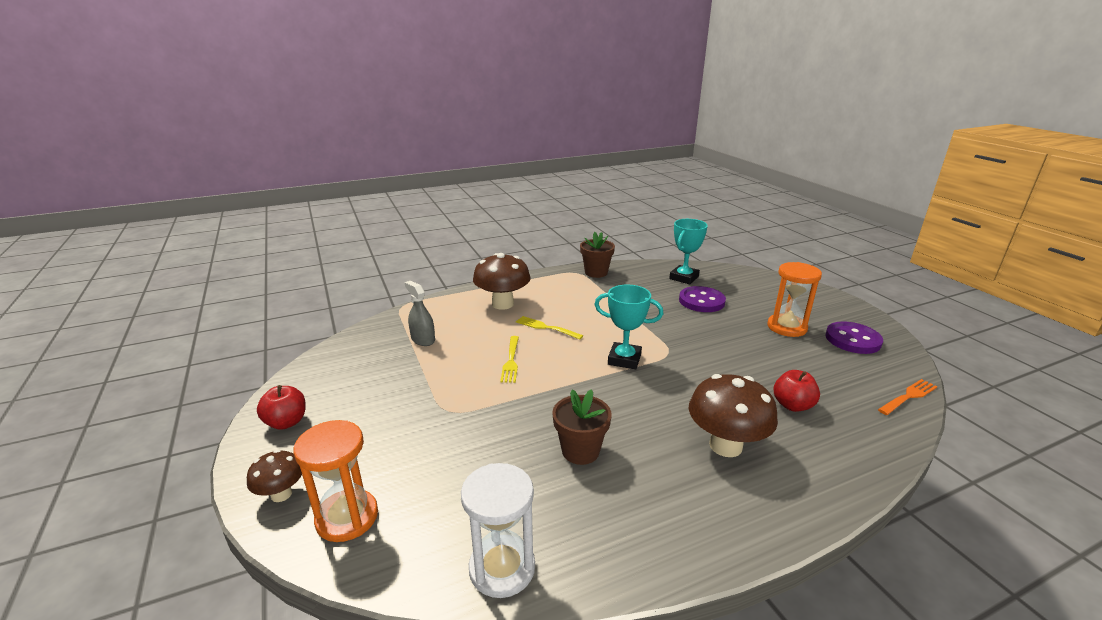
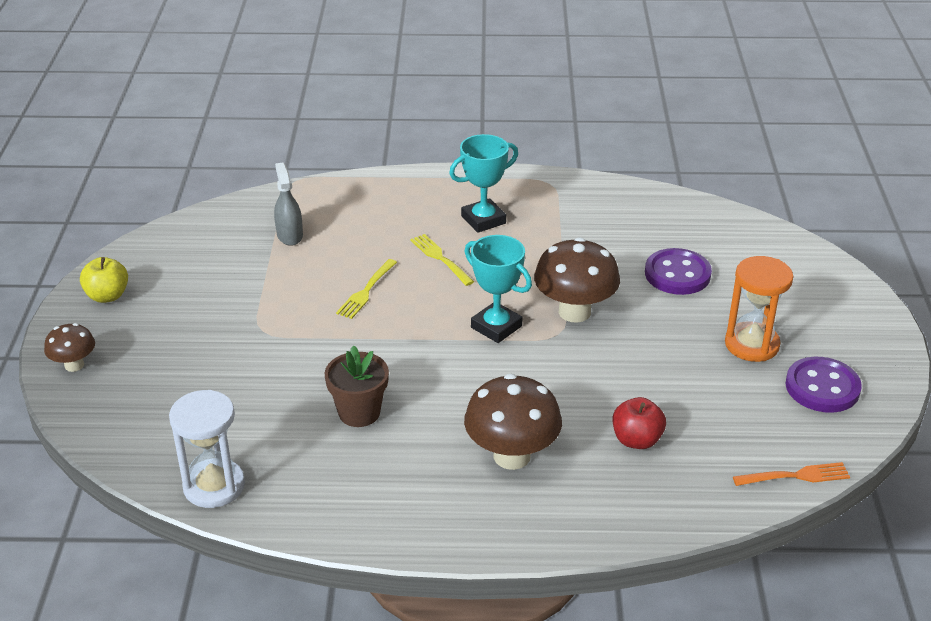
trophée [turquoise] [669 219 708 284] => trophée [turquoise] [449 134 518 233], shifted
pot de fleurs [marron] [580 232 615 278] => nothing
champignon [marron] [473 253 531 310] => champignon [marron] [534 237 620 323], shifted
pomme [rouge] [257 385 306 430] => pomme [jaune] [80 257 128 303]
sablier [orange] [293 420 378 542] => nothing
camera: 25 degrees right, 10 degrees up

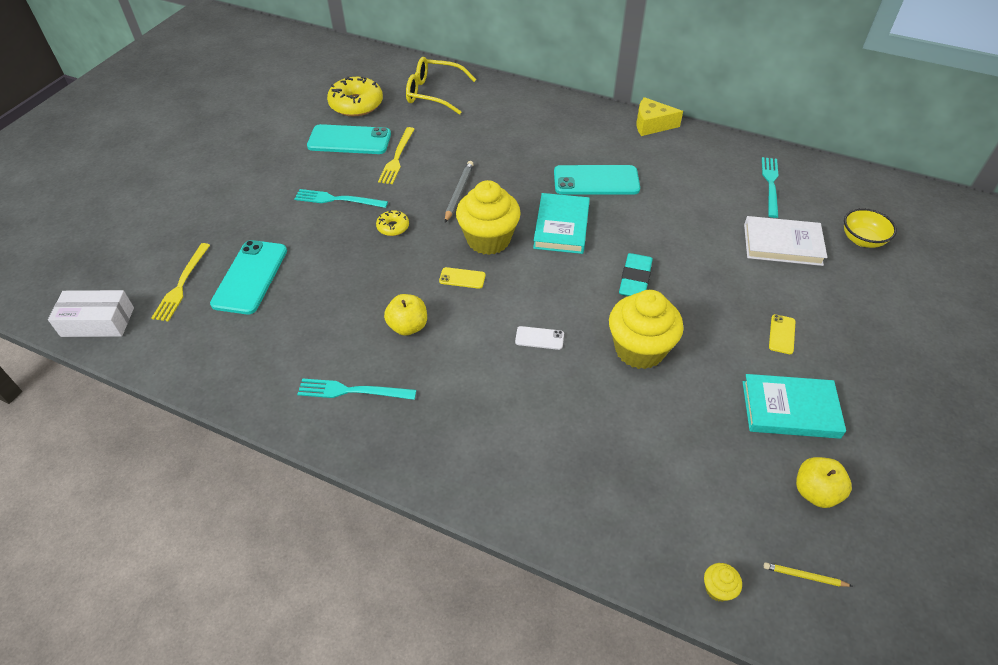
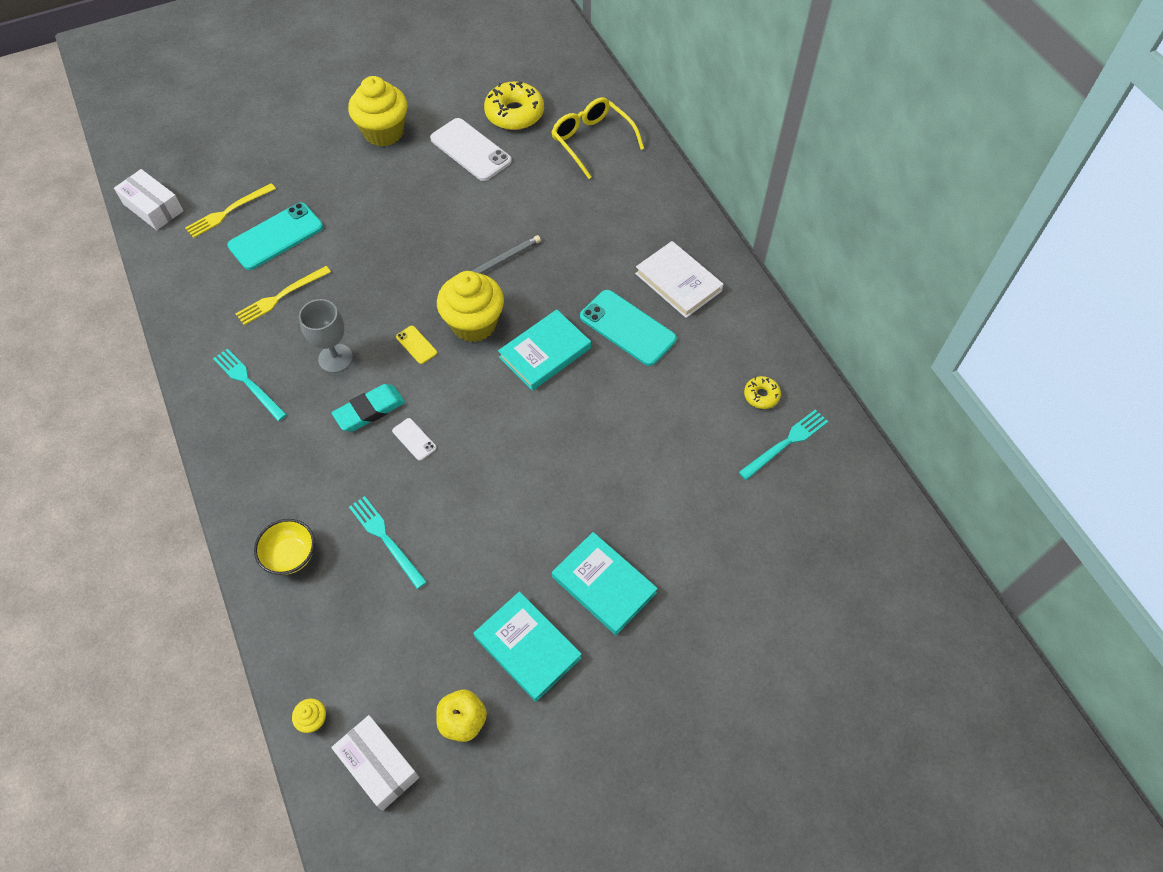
fromage [jaune] [637 97 683 136] => nothing
téléphone [turquoise] [307 124 391 154] => téléphone [blanc] [430 118 512 181]
fourchette [jaune] [378 127 414 184] => fourchette [jaune] [236 266 331 325], shifted
fourchette [turquoise] [294 189 388 208] => fourchette [turquoise] [349 496 427 589], shifted
bol [jaune] [844 208 897 248] => bol [jaune] [254 519 315 575], shifted
beignet [jaune] [376 210 409 236] => beignet [jaune] [744 376 781 409], shifted
livre [blanc] [744 216 827 266] => livre [blanc] [635 241 724 318], shifted
gomme [turquoise] [619 253 653 296] => gomme [turquoise] [332 384 405 432], shifted
muffin [jaune] [609 290 684 369] => muffin [jaune] [348 76 407 147], shifted
pomme [jaune] [384 294 427 336] => verre à pied [gris] [299 299 353 373]
téléphone [jaune] [769 314 796 354] => livre [turquoise] [552 532 658 635]
crayon [jaune] [764 563 852 587] => boîte [blanc] [331 715 419 811]
camera: 40 degrees right, 10 degrees up

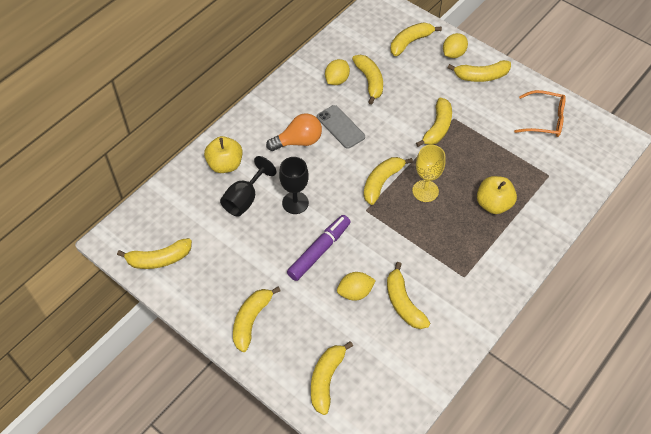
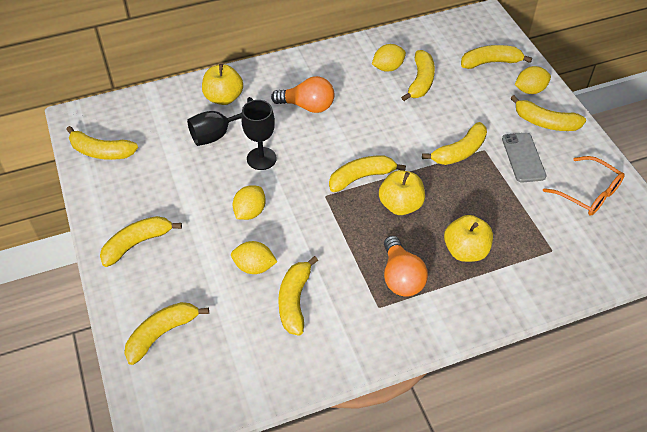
téléphone [gris] [317 105 365 149] => téléphone [gris] [502 133 546 183], shifted
verre à pied [jaune] [412 145 445 202] => pomme [jaune] [379 170 425 215]
feutre [violet] [287 215 351 281] => citron [jaune] [232 185 266 220]
nothing => ampoule [orange] [384 236 428 297]
camera: 30 degrees right, 5 degrees down

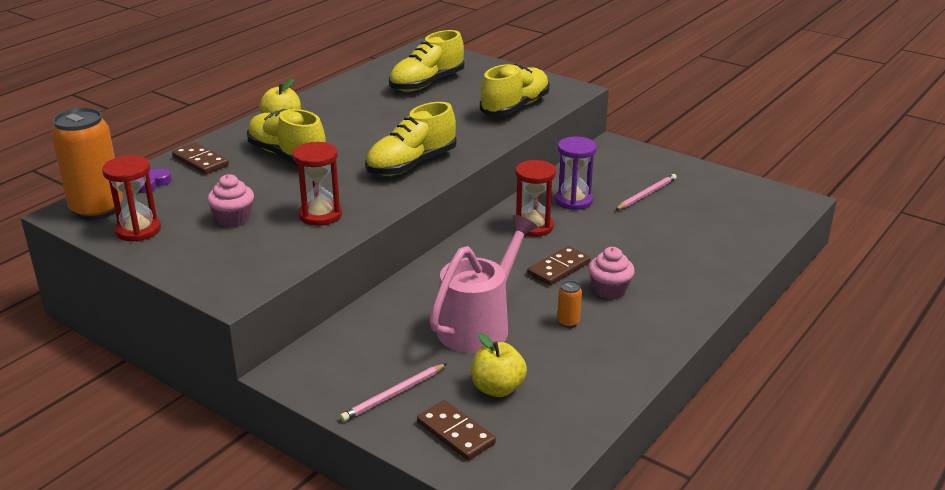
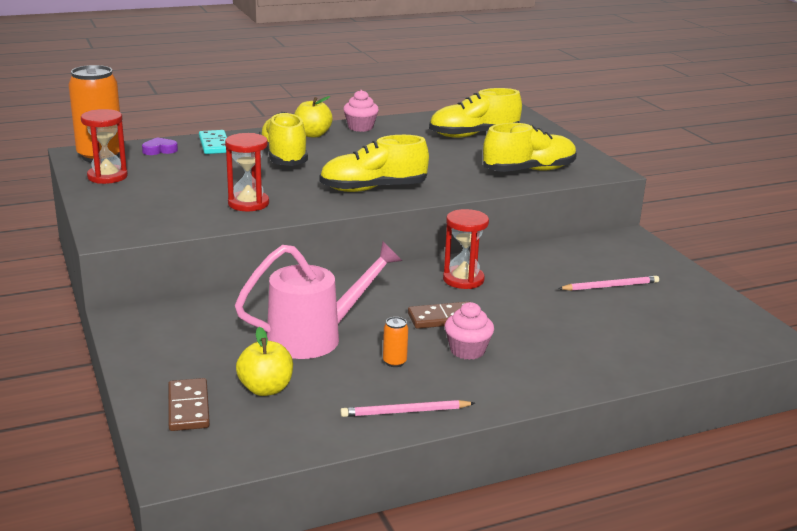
sablier [violet] [555 137 597 210] => nothing
domino [marron] [172 142 229 174] => domino [turquoise] [199 130 227 154]
muffin [rose] [207 174 254 227] => muffin [rose] [343 90 379 132], shifted
crayon [rose] [340 363 447 422] => crayon [rose] [340 400 475 417], shifted
camera: 30 degrees right, 5 degrees down

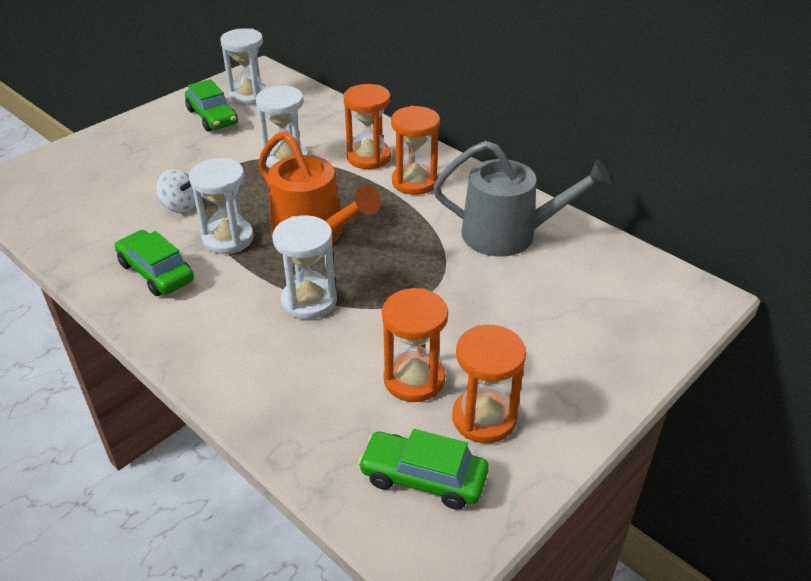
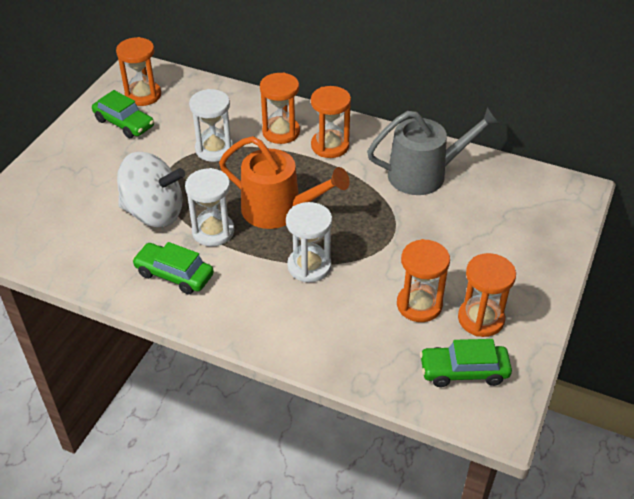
sablier [blanc] [220 28 268 106] => sablier [orange] [116 37 161 106]
toupie [blanc] [156 169 196 213] => toupie [blanc] [117 152 185 227], x2.03
camera: 20 degrees left, 5 degrees up

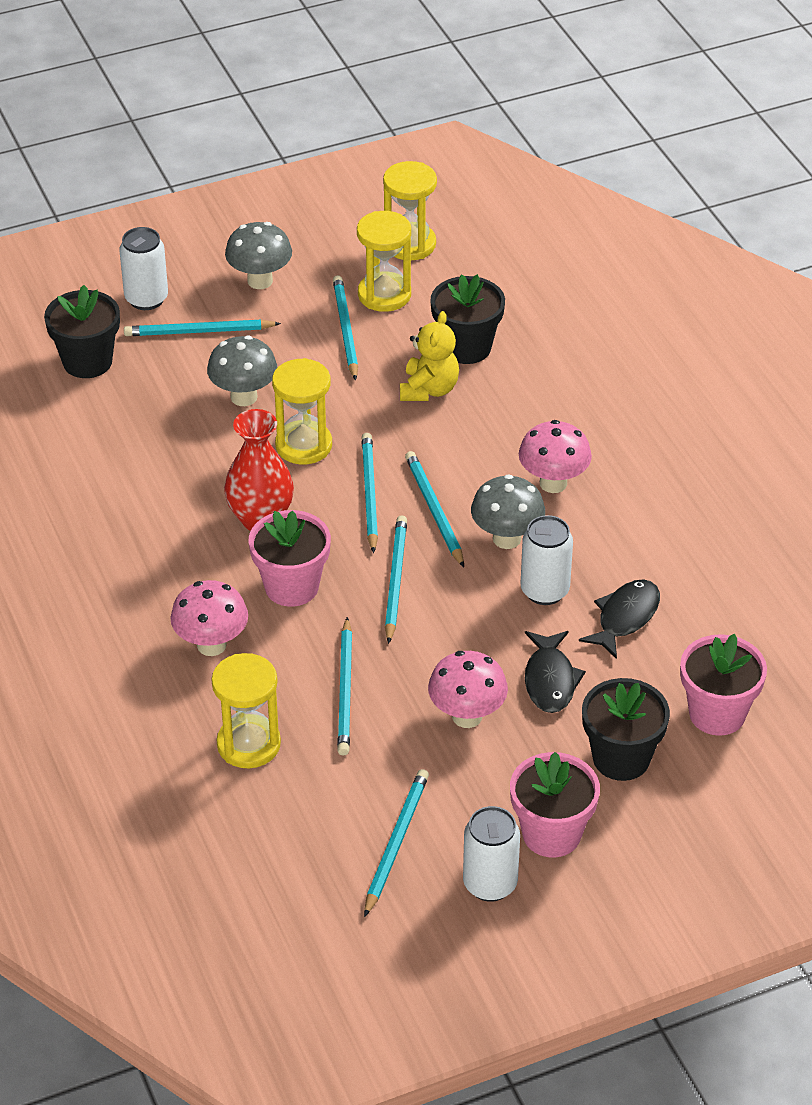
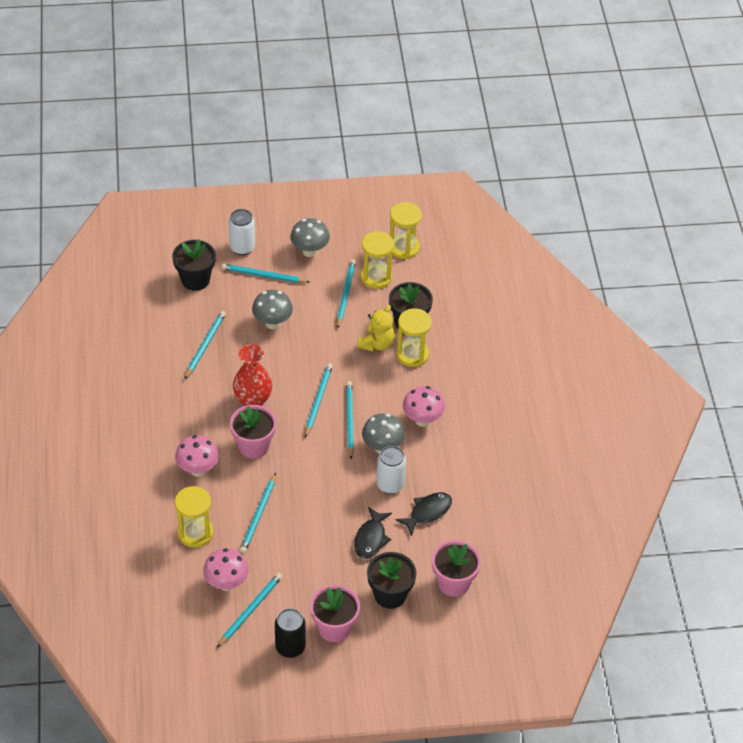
sablier [jaune] [272 358 332 464] => sablier [jaune] [397 308 432 367], shifted
crayon [turquoise] [385 515 407 644] => crayon [turquoise] [185 311 226 379], shifted
champignon [rose] [428 651 508 728] => champignon [rose] [203 548 249 591], shifted
canette [blanc] [463 806 520 902] => canette [noir] [275 608 306 658]
camera: 15 degrees right, 5 degrees up

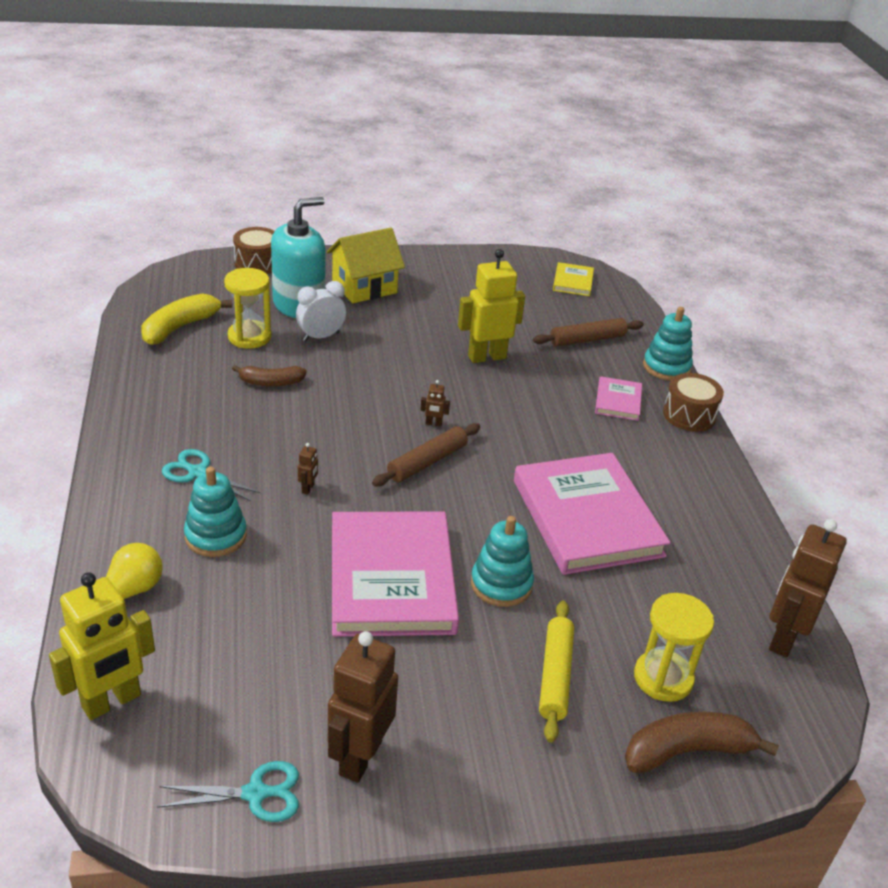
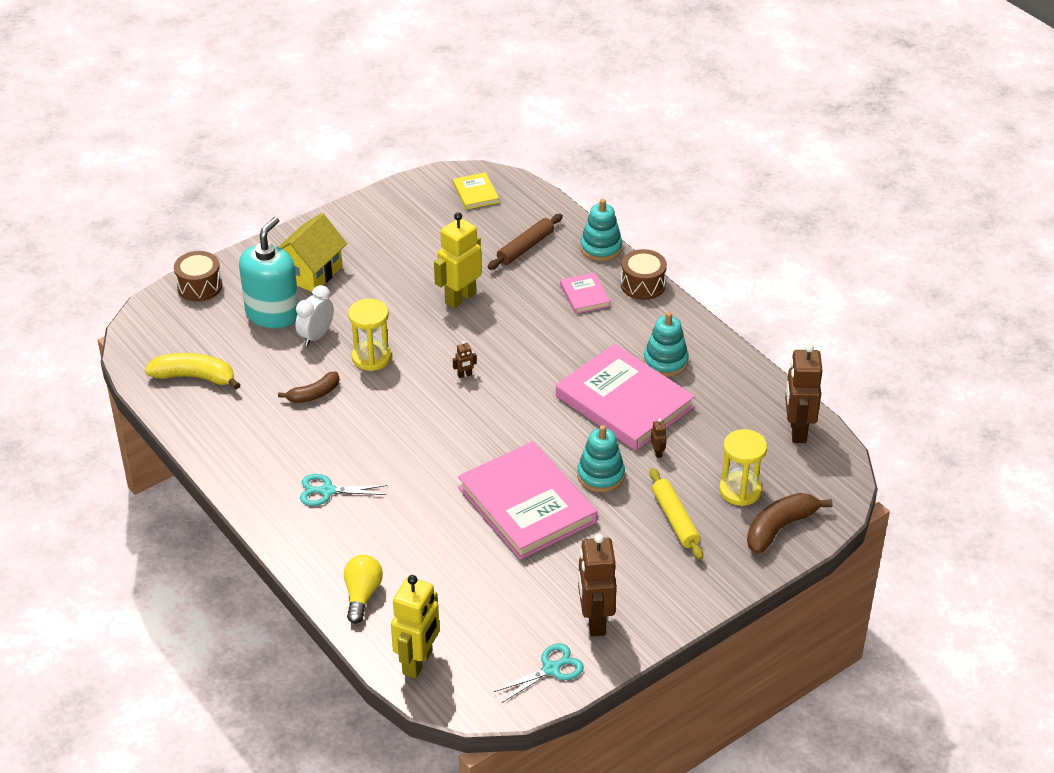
sablier [jaune] [224 268 271 349] => sablier [jaune] [348 299 391 371], shifted
banane [jaune] [142 293 232 345] => banane [jaune] [145 353 241 389], 90 degrees clockwise
rouleau à pâtisserie [marron] [372 423 480 487] => nothing
robot [marron] [298 443 318 495] => robot [marron] [651 419 667 458], shifted
jouet à empiler [turquoise] [184 466 247 557] => jouet à empiler [turquoise] [644 312 689 377], shifted
camera: 25 degrees left, 5 degrees up

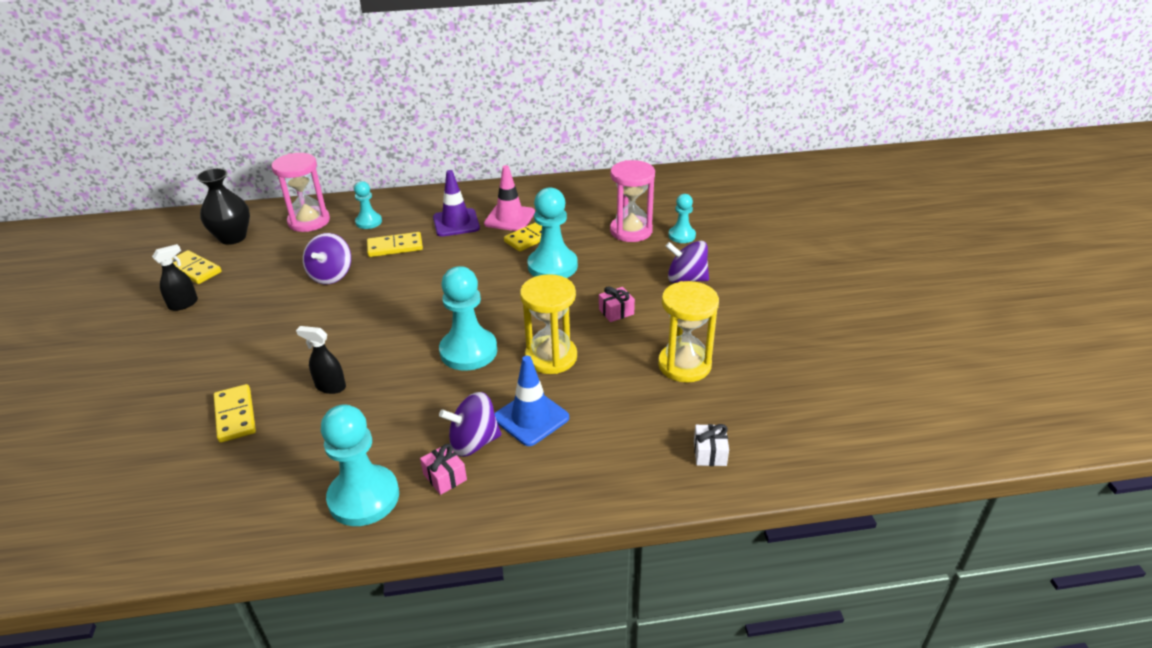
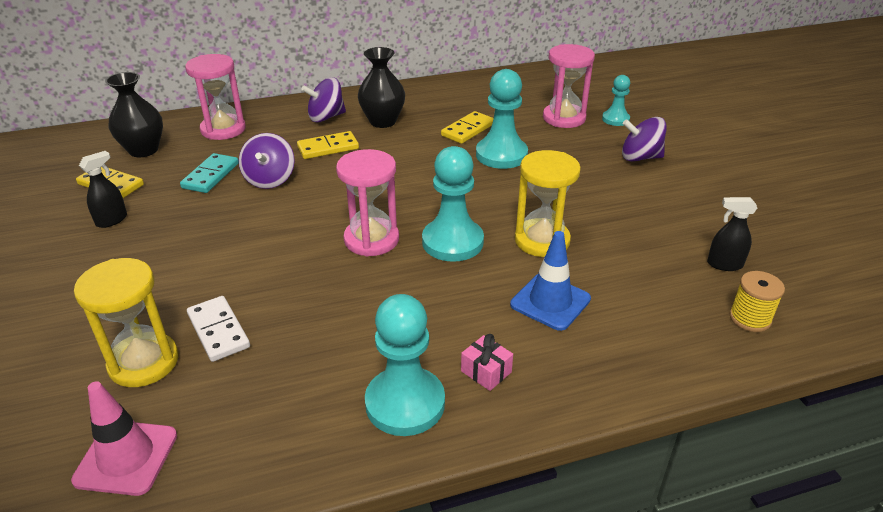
cône de chantier [rose] [484 165 535 231] => cône de chantier [rose] [71 381 177 496], shifted
cône de chantier [violet] [433 170 480 237] => vase [noir] [358 47 405 128]
pion [turquoise] [354 181 382 229] => nothing
sablier [jaune] [658 281 719 383] => sablier [jaune] [74 258 179 387], shifted
cadeau [rose] [599 287 635 322] => nothing
vaporisateur [noir] [296 326 346 394] => vaporisateur [noir] [707 197 757 271], shifted
domino [jaune] [214 384 256 443] => domino [blanc] [187 296 250 362]
toupie [violet] [439 392 501 457] => toupie [violet] [301 77 346 122], shifted
cadeau [blanc] [694 424 729 466] => bobine [jaune] [729 271 785 332]
nothing => sablier [rose] [336 149 399 256]
nothing => domino [turquoise] [180 153 239 193]
camera: 10 degrees left, 0 degrees up

